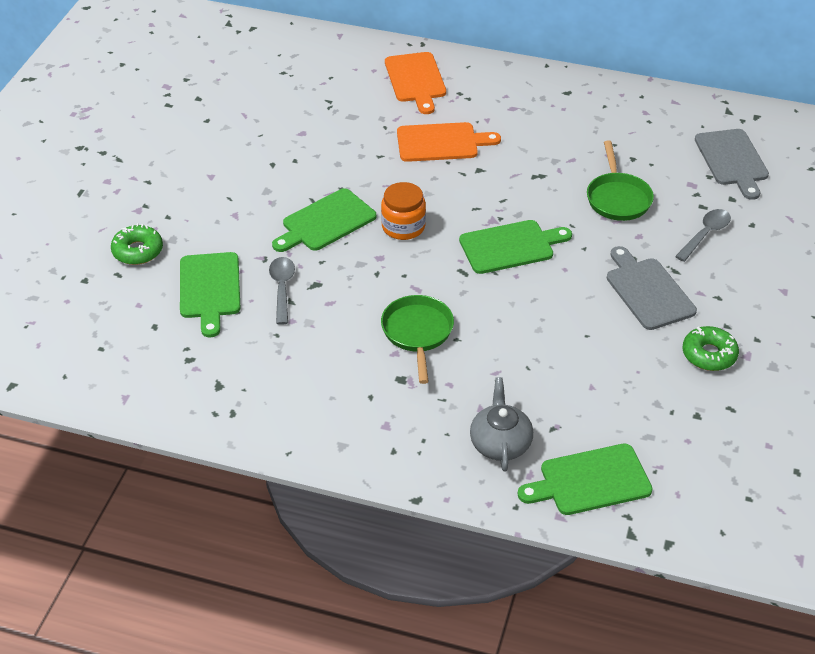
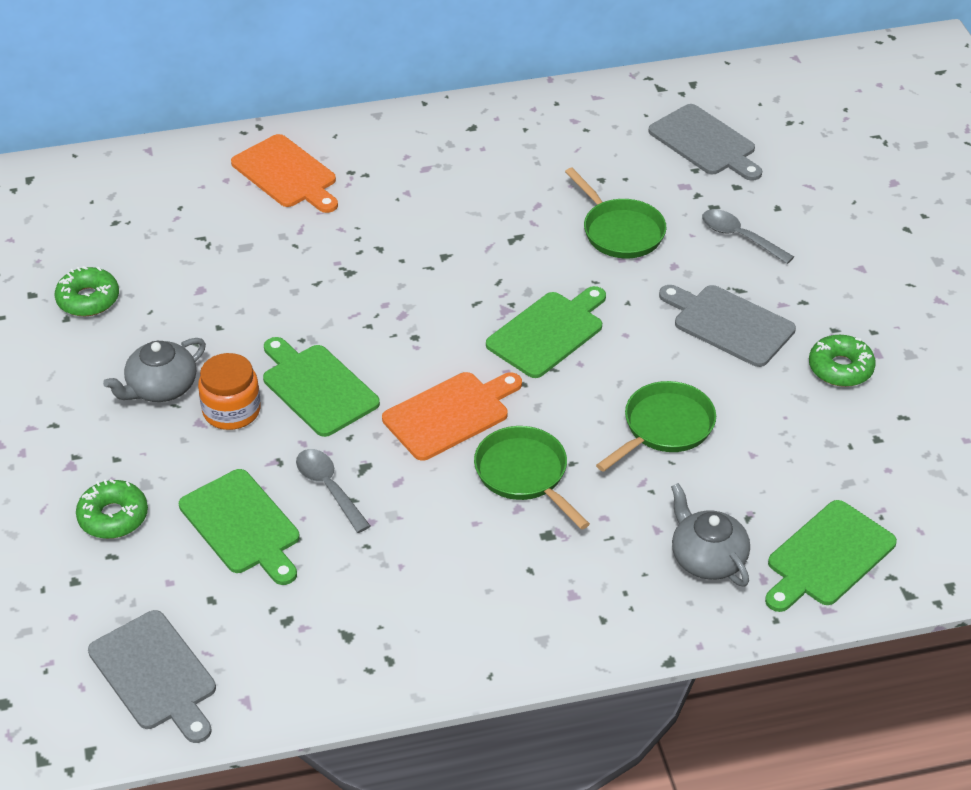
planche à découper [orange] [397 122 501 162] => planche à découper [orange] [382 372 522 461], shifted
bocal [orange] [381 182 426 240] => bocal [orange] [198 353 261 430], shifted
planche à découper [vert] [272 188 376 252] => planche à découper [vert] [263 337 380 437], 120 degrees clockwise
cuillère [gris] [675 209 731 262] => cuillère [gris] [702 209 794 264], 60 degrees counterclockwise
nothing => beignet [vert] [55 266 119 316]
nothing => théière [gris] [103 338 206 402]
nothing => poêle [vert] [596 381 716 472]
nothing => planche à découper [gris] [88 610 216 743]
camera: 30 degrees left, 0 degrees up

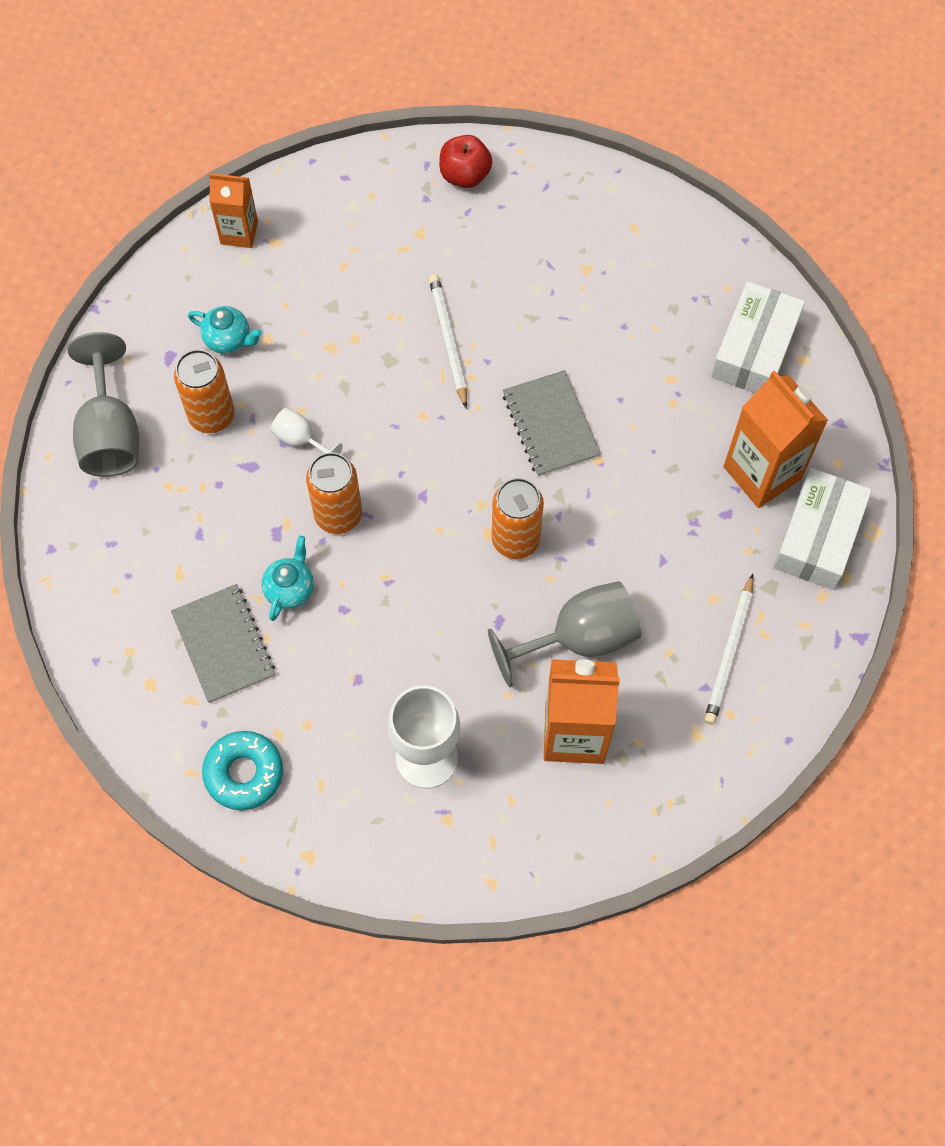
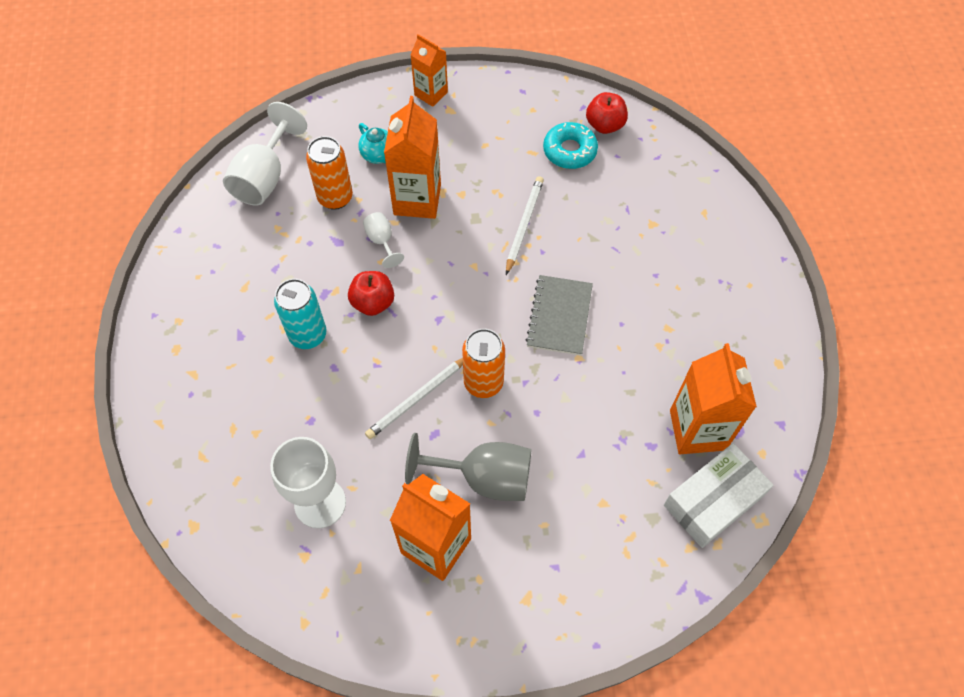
boîte [blanc] [711 281 805 393] => nothing
verre à pied [gris] [68 332 139 477] => verre à pied [blanc] [223 102 307 206]
canette [orange] [306 452 362 534] => pomme [rouge] [348 271 394 316]
théière [turquoise] [262 536 314 621] => canette [turquoise] [274 279 326 349]
crayon [blanc] [704 574 753 725] => crayon [blanc] [365 358 463 439], shifted
carnet [gris] [171 584 275 703] => nothing
beignet [turquoise] [202 731 283 810] => beignet [turquoise] [543 122 598 169], shifted
nothing => brique de lait [orange] [384 96 441 219]
camera: 30 degrees right, 5 degrees down

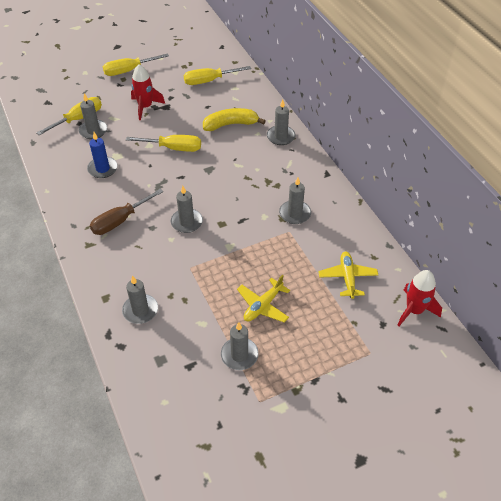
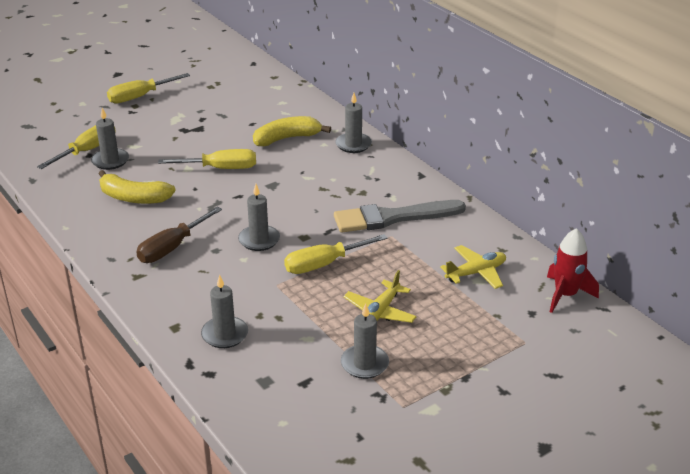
fusée [rouge] [131 64 165 120] => nothing
tournevis [jaune] [184 66 251 85] => tournevis [jaune] [284 234 388 274], shifted
bougie [bleu] [87 132 118 178] => banane [jaune] [99 170 176 204]
bougie [gris] [279 177 311 224] => pinceau [gris] [334 200 466 232]
avion [jaune] [318 251 378 299] => avion [jaune] [440 245 506 289], 75 degrees clockwise
camera: 10 degrees left, 15 degrees down

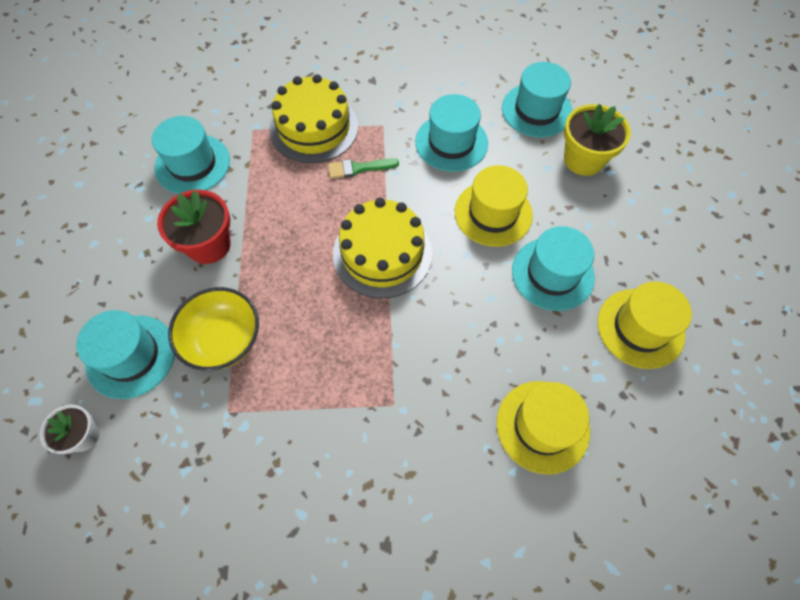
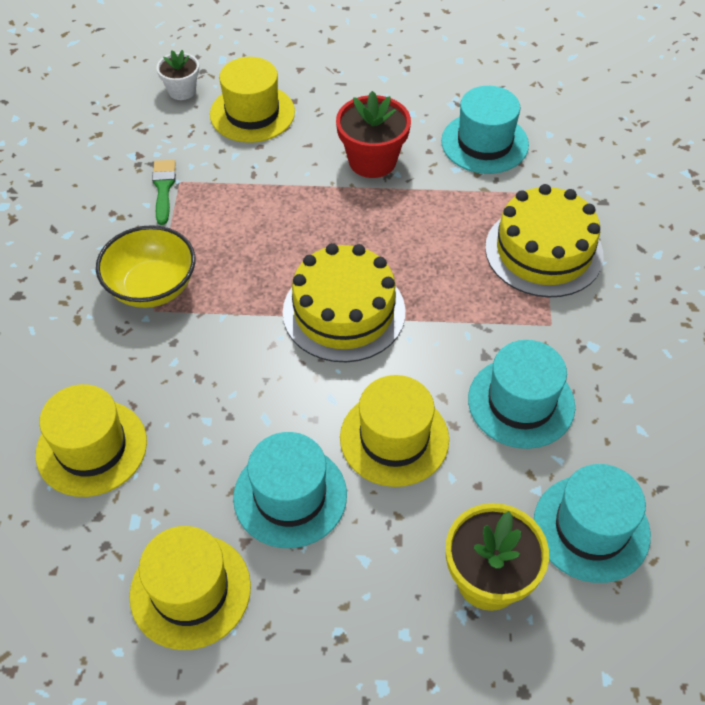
pinceau [vert] [328 158 399 179] => pinceau [vert] [152 160 176 225], shifted
bol [jaune] [168 287 259 371] => bol [jaune] [96 225 195 308], shifted
chapeau [turquoise] [76 310 175 399] => chapeau [jaune] [210 57 295 143]
camera: 95 degrees right, 10 degrees down

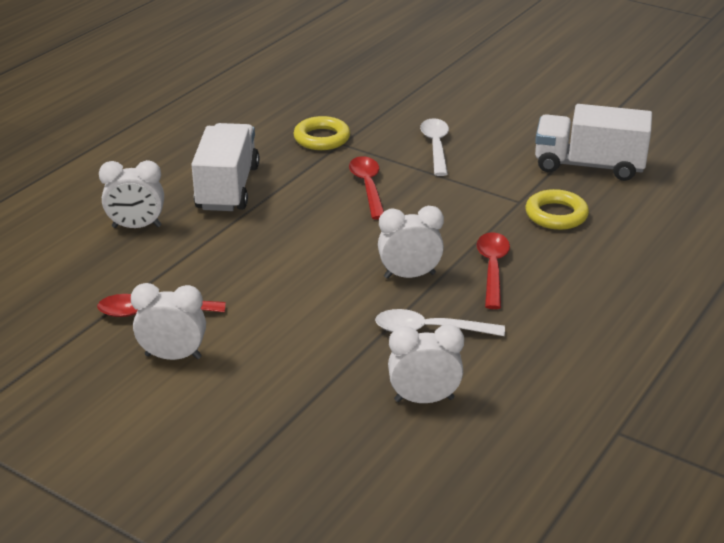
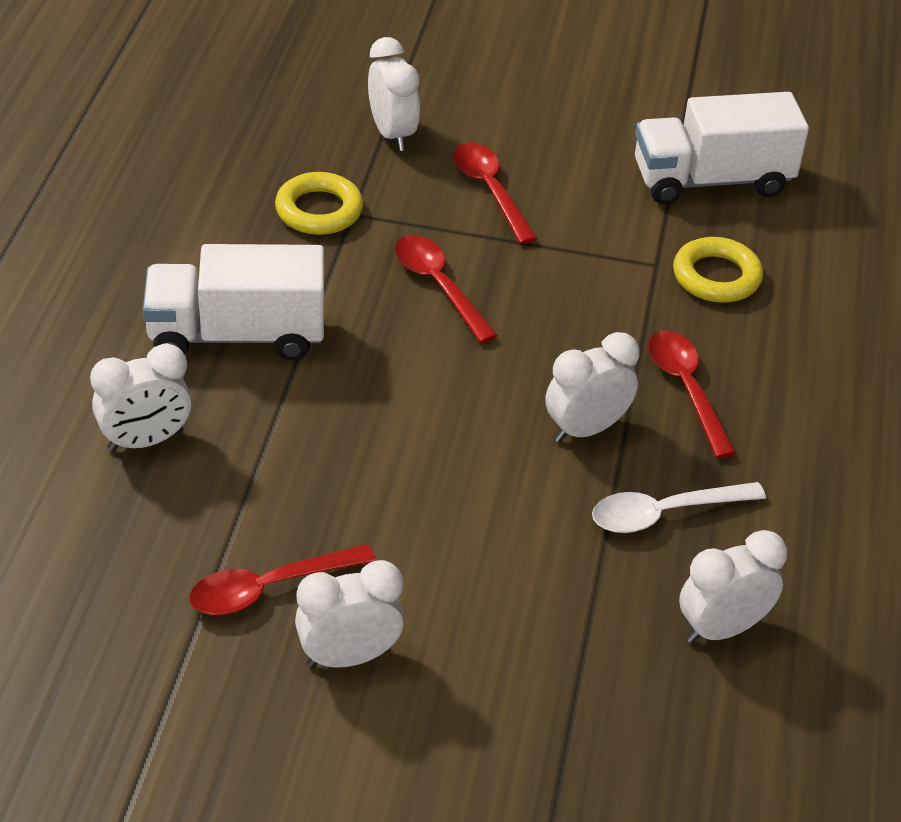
cuillère [blanc] [420 118 449 176] => cuillère [rouge] [453 142 537 244]
camion [blanc] [191 123 259 211] => camion [blanc] [143 244 324 360], 75 degrees counterclockwise
nothing => réveil [blanc] [368 37 420 151]
camera: 25 degrees left, 10 degrees up

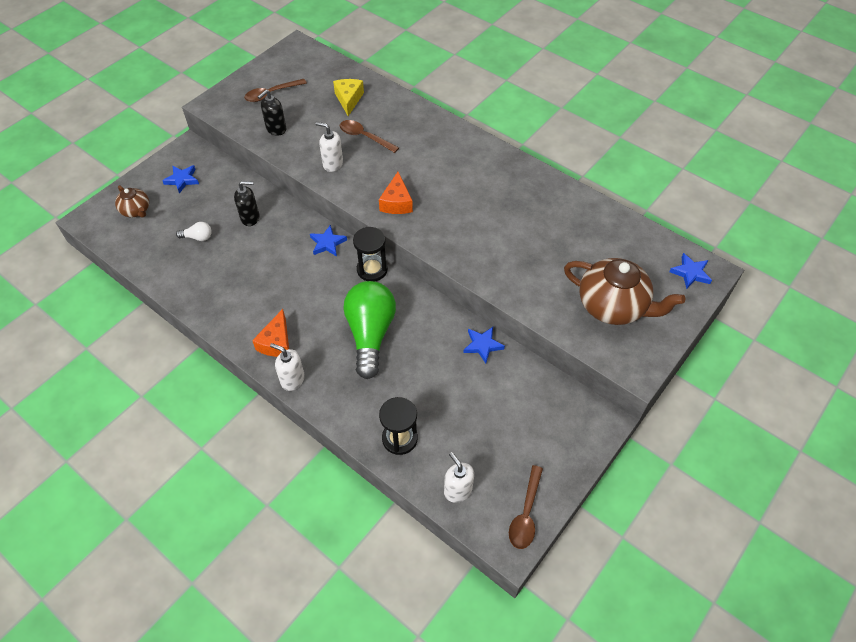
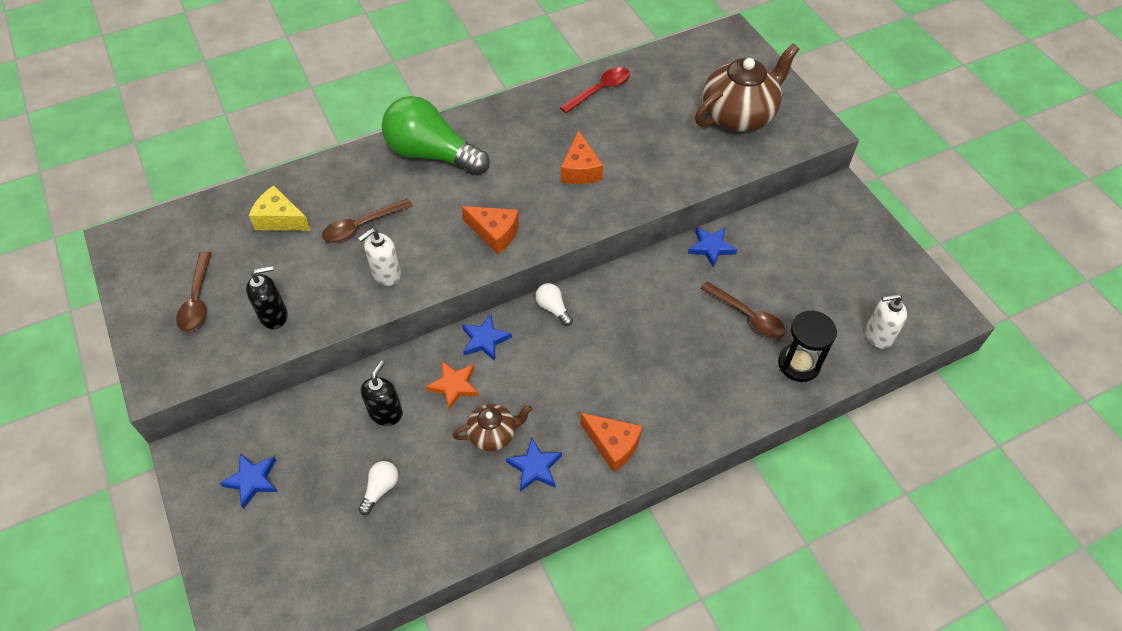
distributeur de savon [noir] [258 90 286 136] => distributeur de savon [noir] [246 266 288 329], 90 degrees counterclockwise
théière [marron] [115 185 149 217] => théière [marron] [453 404 532 451], shifted
sablier [noir] [353 227 388 282] => ampoule [blanc] [535 283 573 326]
étoile [bleu] [669 253 712 289] => étoile [bleu] [506 438 562 492], shifted
ampoule [vert] [343 281 396 379] => ampoule [vert] [382 96 490 175], shifted
distributeur de savon [blanc] [270 343 305 391] => nothing
cuillère [marron] [509 465 543 549] => cuillère [marron] [701 281 785 339], shifted
nothing => cuillère [rouge] [560 67 630 113]
nothing => fromage [orange] [561 130 603 184]
nothing => étoile [orange] [426 361 479 410]
camera: 65 degrees left, 0 degrees up

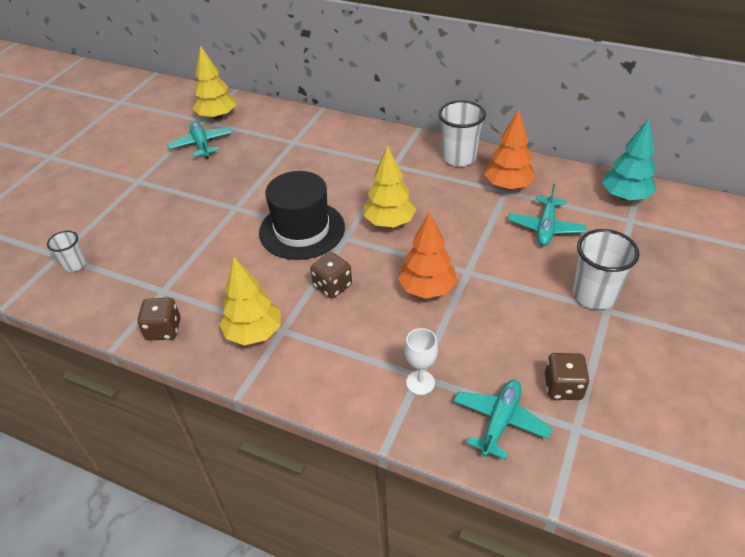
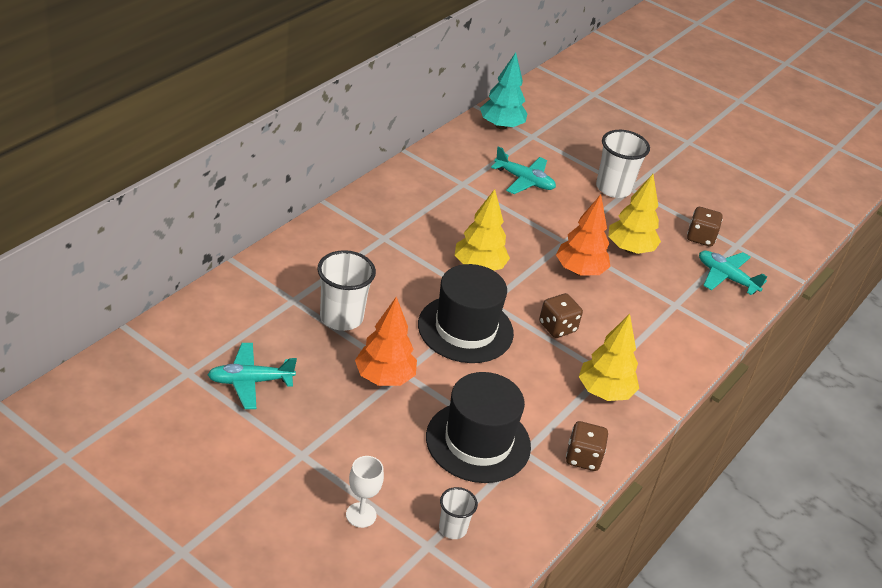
arbre [jaune] [193 45 236 120] => arbre [jaune] [608 174 661 254], shifted
gobelet [blanc] [438 100 486 167] => gobelet [blanc] [317 250 376 331], shifted
arbre [orange] [484 109 536 190] => arbre [orange] [355 297 417 386], shifted
verre à pied [blanc] [405 328 438 395] => verre à pied [blanc] [346 456 384 528], shifted
nothing => chapeau [noir] [426 372 531 483]
camera: 85 degrees left, 5 degrees down

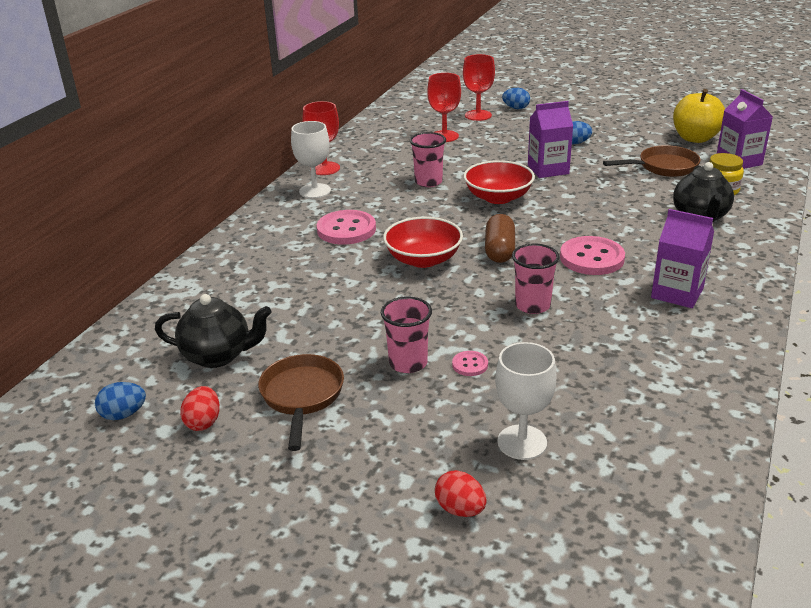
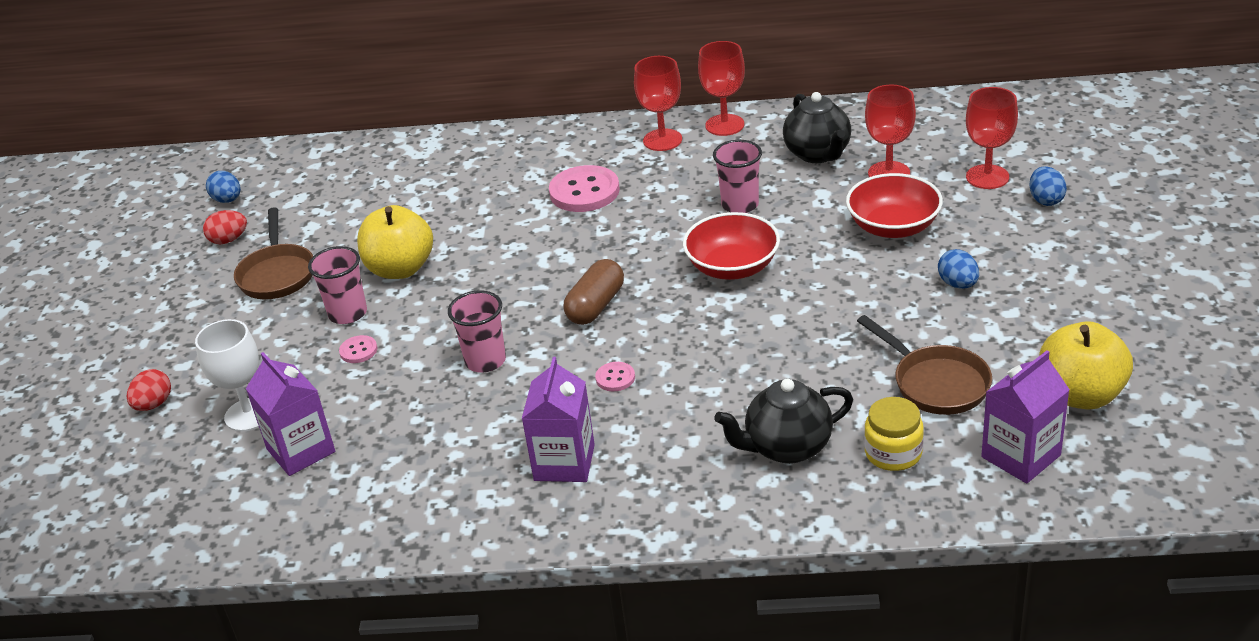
brique de lait [violet] [528 101 573 178] => brique de lait [violet] [246 352 335 476], shifted
verre à pied [blanc] [291 121 331 198] => verre à pied [rouge] [634 56 682 151]
gélule [marron] [485 214 515 263] => gélule [marron] [563 259 624 325], 45 degrees counterclockwise
bol [rouge] [383 217 463 268] => bol [rouge] [846 173 943 238], shifted
bouton [rose] [560 236 625 275] => bouton [rose] [595 362 635 391], x0.48
théière [noir] [155 294 272 368] => théière [noir] [783 92 851 163], shifted
poêle [marron] [258 354 344 451] => poêle [marron] [234 207 313 299], 105 degrees clockwise
nothing => pomme [jaune] [357 205 433 279]
camera: 70 degrees right, 5 degrees up

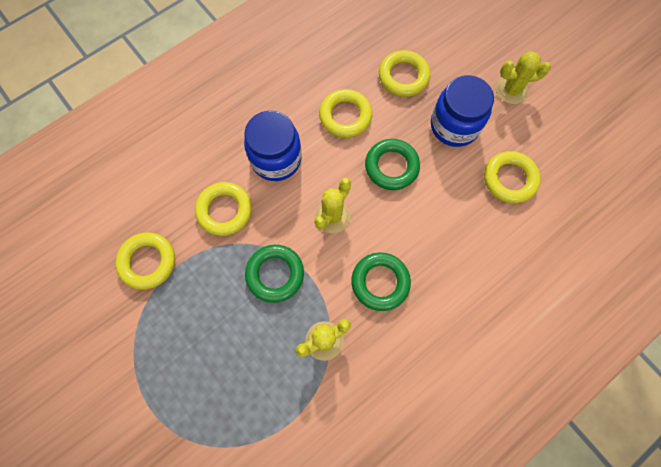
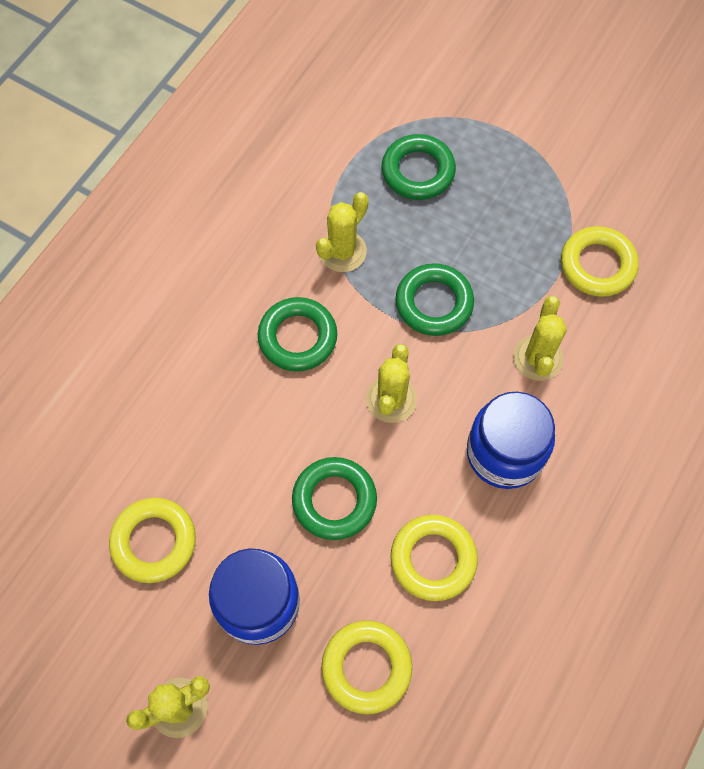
anneau [jaune] [195 182 252 236] => cactus [jaune] [513 296 567 381]
nothing => anneau [vert] [382 134 456 200]
camera: 160 degrees right, 5 degrees down

